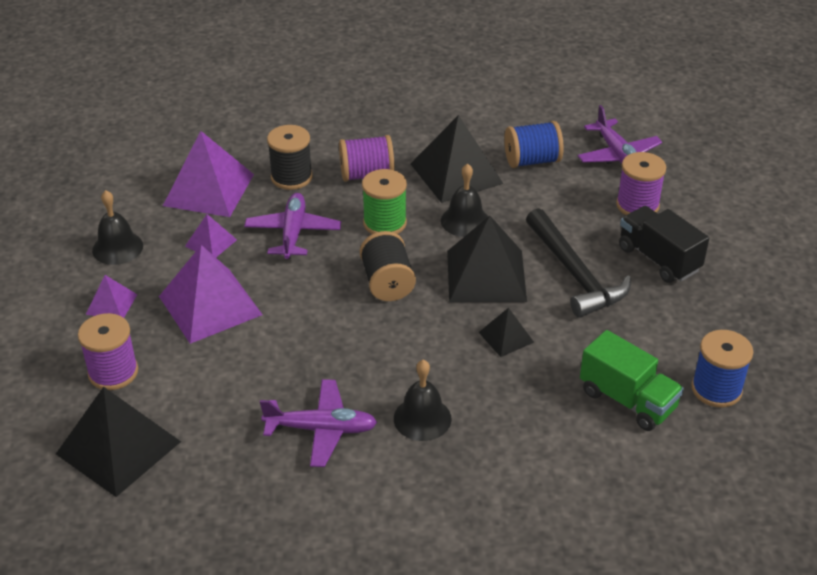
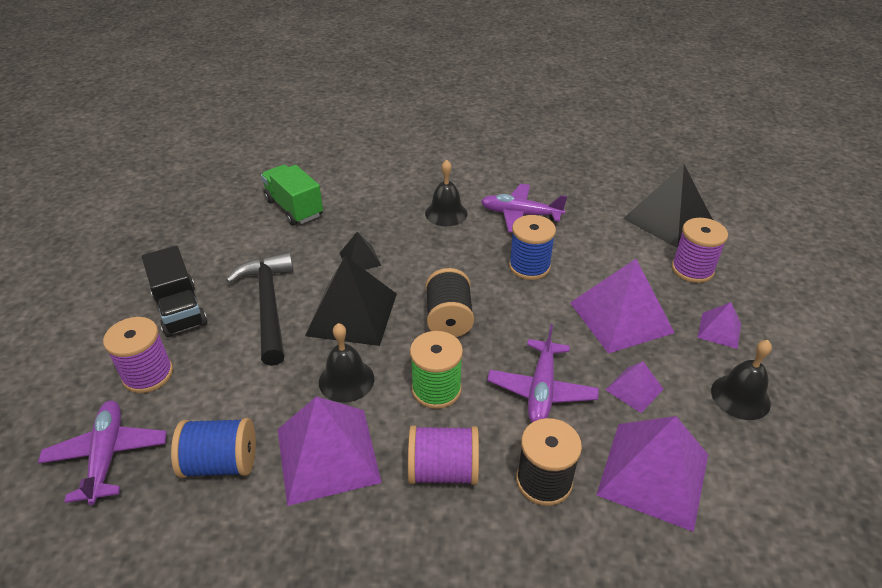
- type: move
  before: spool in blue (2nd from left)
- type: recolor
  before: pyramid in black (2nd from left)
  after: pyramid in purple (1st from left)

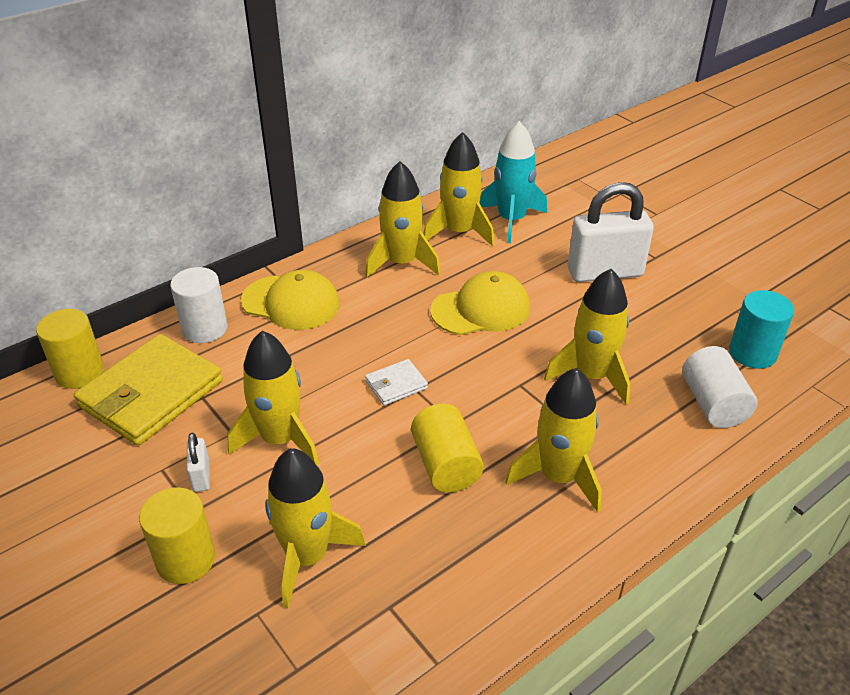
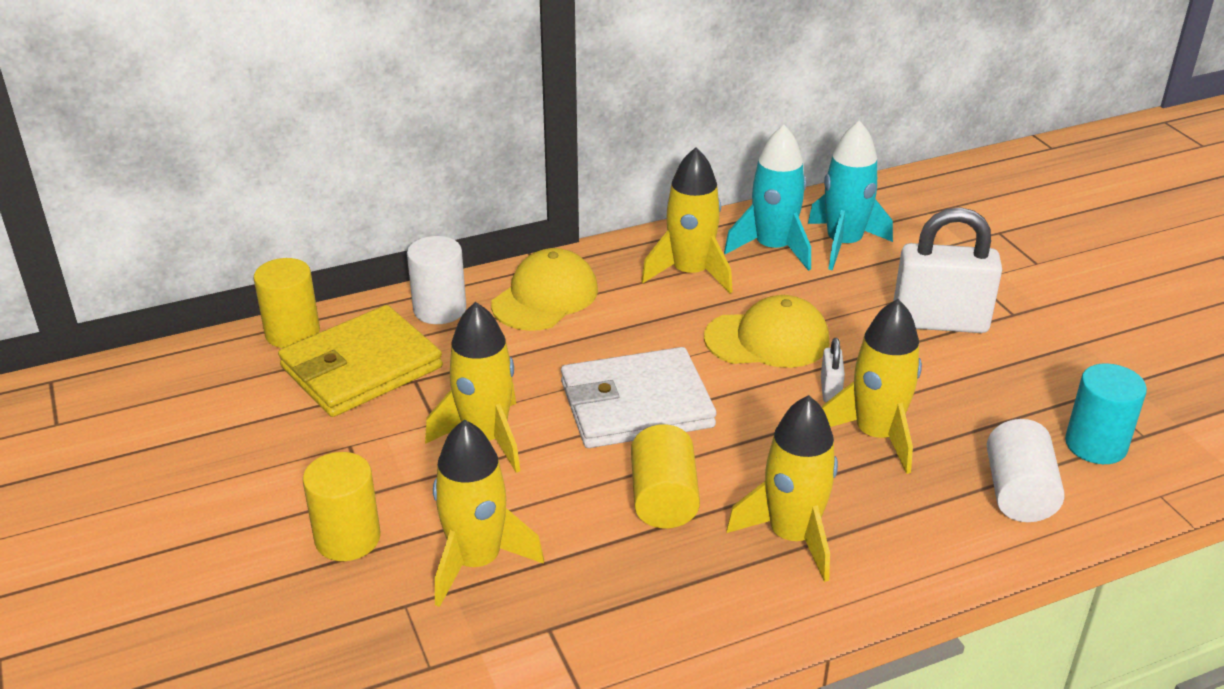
- type: move
  before: padlock in white (1st from left)
- type: recolor
  before: rocket in yellow (4th from left)
  after: rocket in turquoise (1st from left)
- type: rotate
  before: cap in yellow (1st from left)
  turn: -90
- type: resize
  before: wallet in white
  scale: 2.21

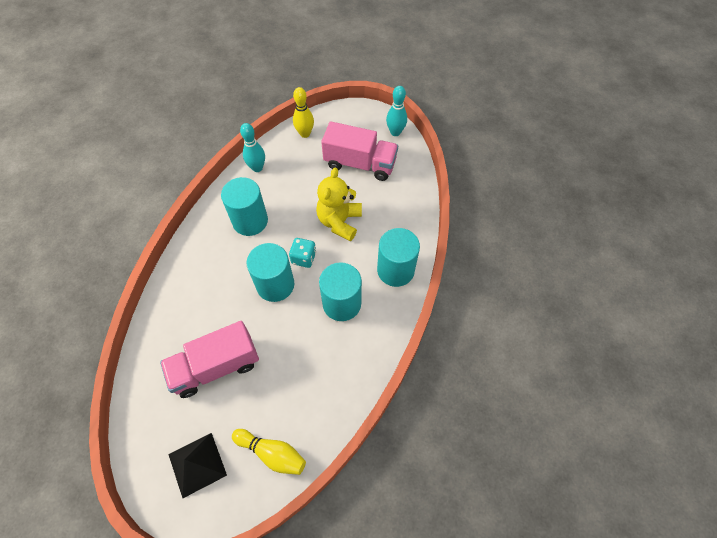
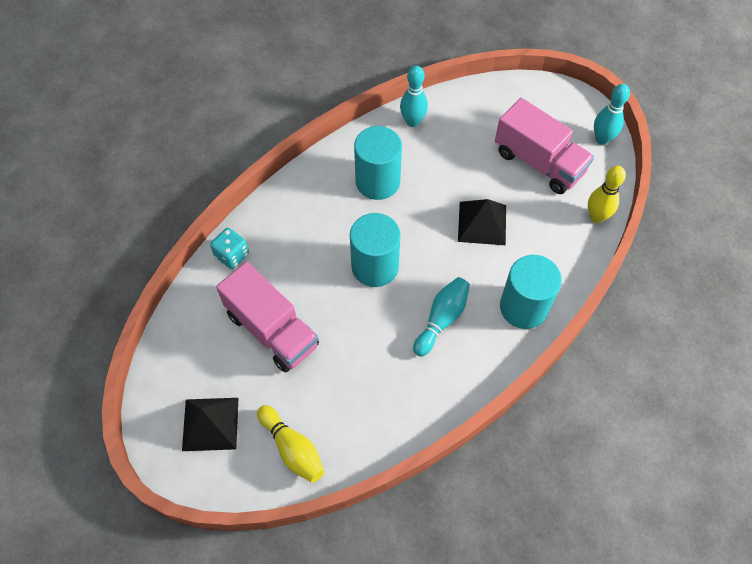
- type: move
  before: dice in turquoise
- type: move
  before: bowling pin in yellow (2nd from left)
- type: replace
  before: teddy bear in yellow
  after: pyramid in black (2nd from left)
- type: replace
  before: cylinder in turquoise (3rd from left)
  after: bowling pin in turquoise (2nd from left)
- type: rotate
  before: truck in pink (1st from left)
  turn: -135

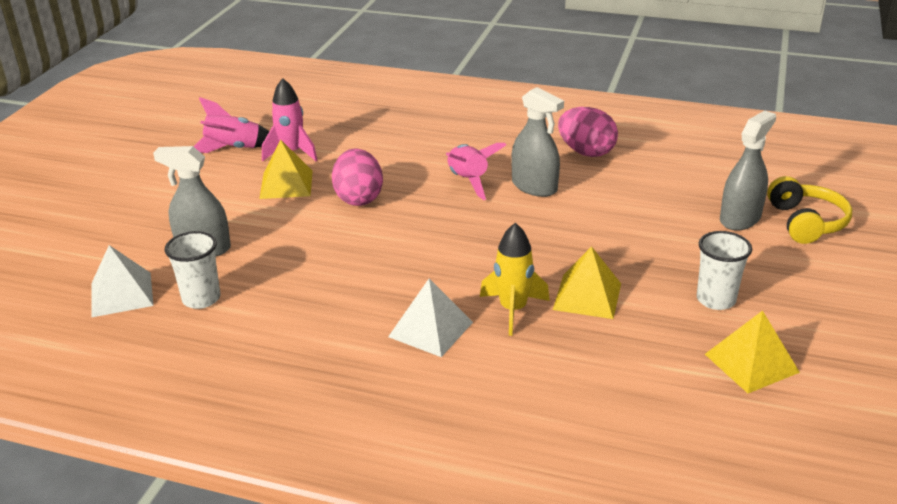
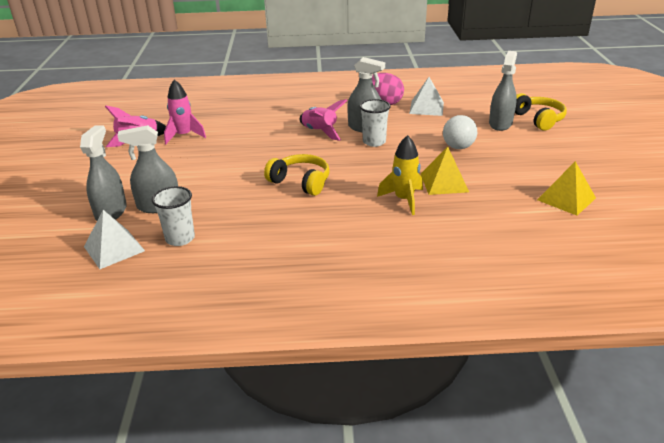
- type: delete
  before: pyramid in yellow (1st from left)
- type: delete
  before: egg in pink (1st from left)
- type: insert
  after: spray bottle in grey (1st from left)
- type: insert
  after: headphones in yellow (1st from left)
- type: insert
  after: ball in white
- type: move
  before: pyramid in white (2nd from left)
- type: move
  before: cup in white (2nd from left)

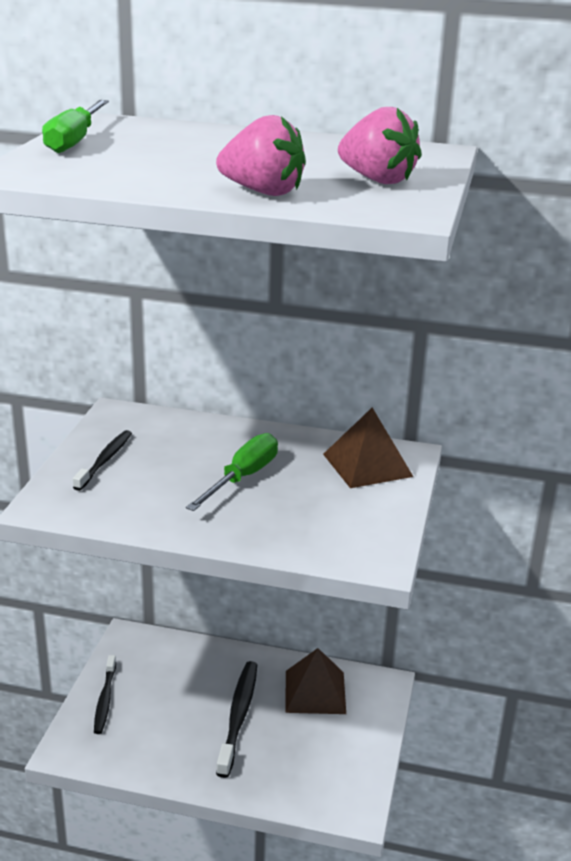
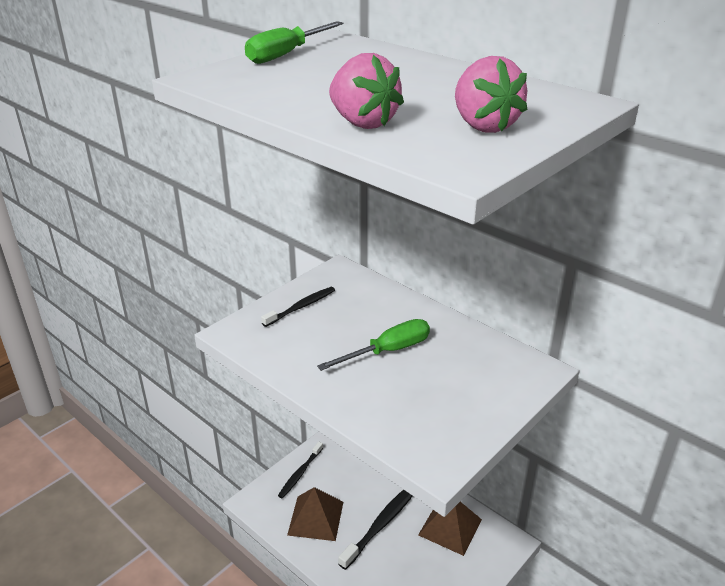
- type: move
  before: pyramid in brown (2nd from left in the first image)
  after: pyramid in brown (1st from left)

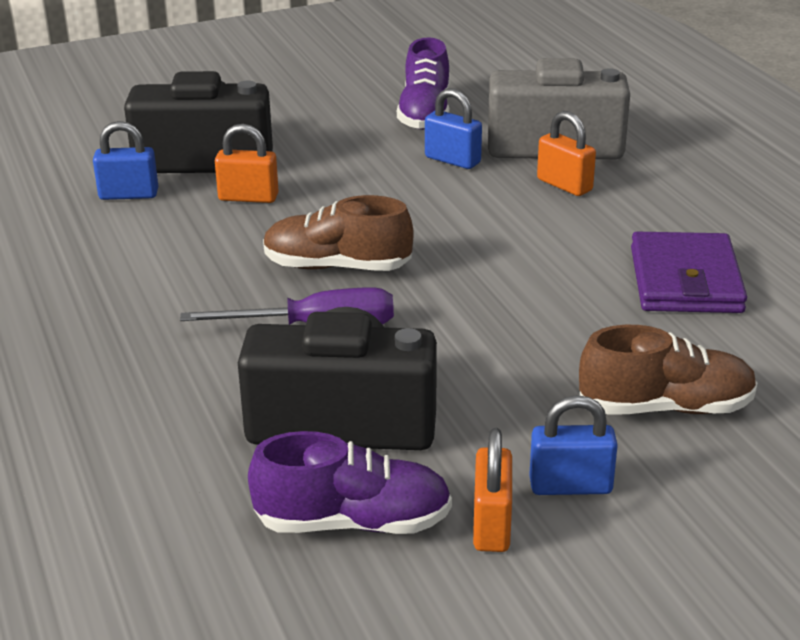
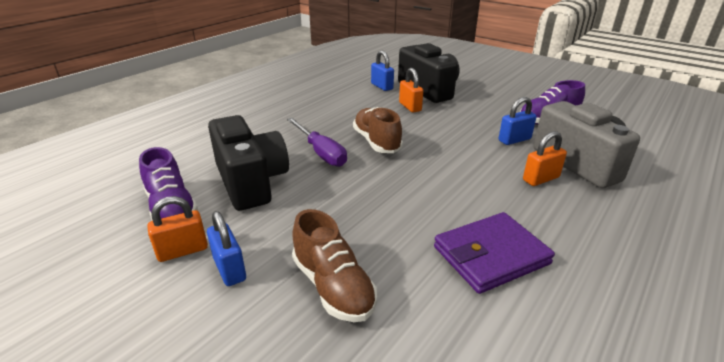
- type: rotate
  before: padlock in blue (2nd from left in the first image)
  turn: 60
- type: rotate
  before: padlock in orange (3rd from left)
  turn: 45

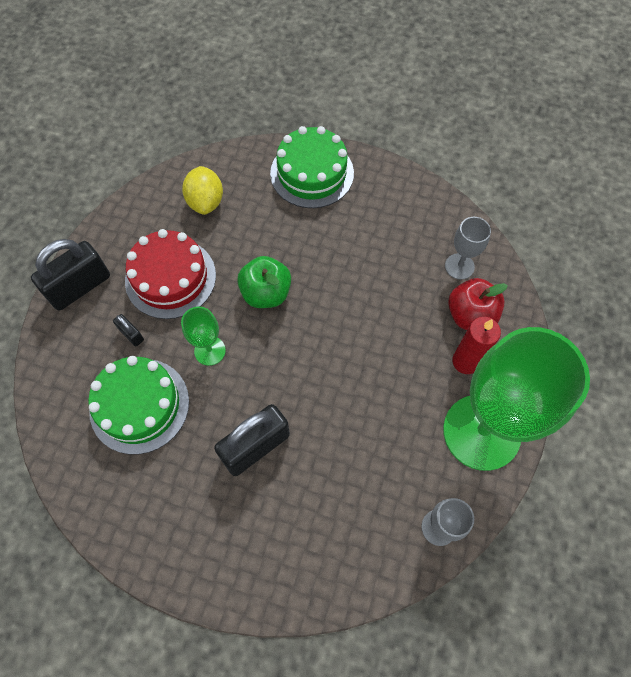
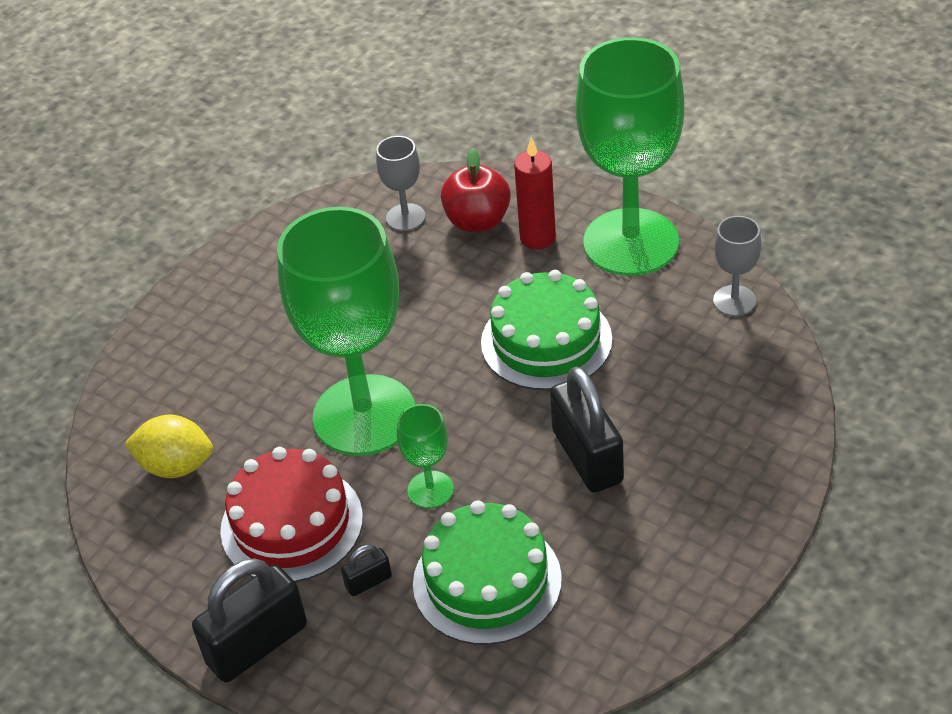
- type: move
  before: cake in green (2nd from left)
- type: replace
  before: apple in green
  after: goblet in green (1st from left)
- type: rotate
  before: padlock in black (1st from left)
  turn: 75

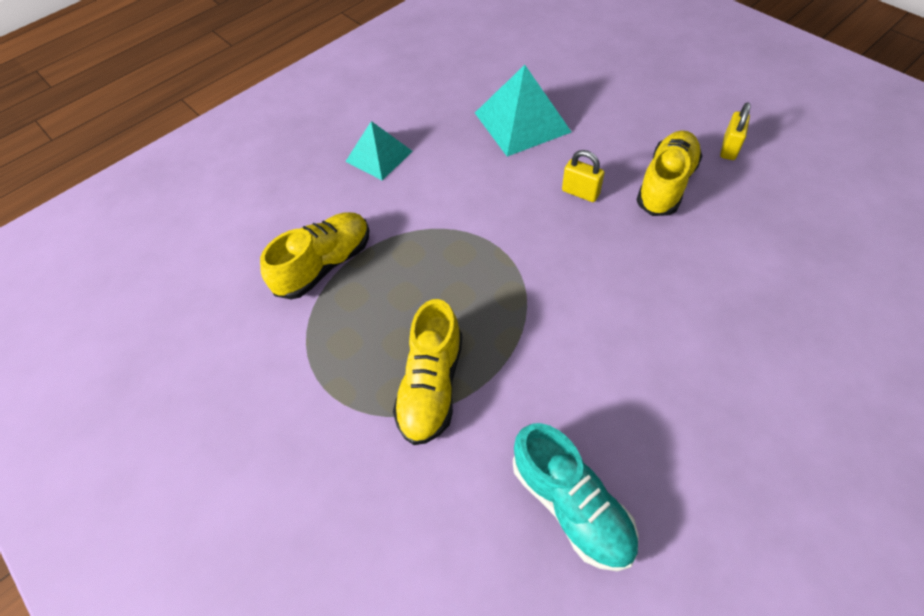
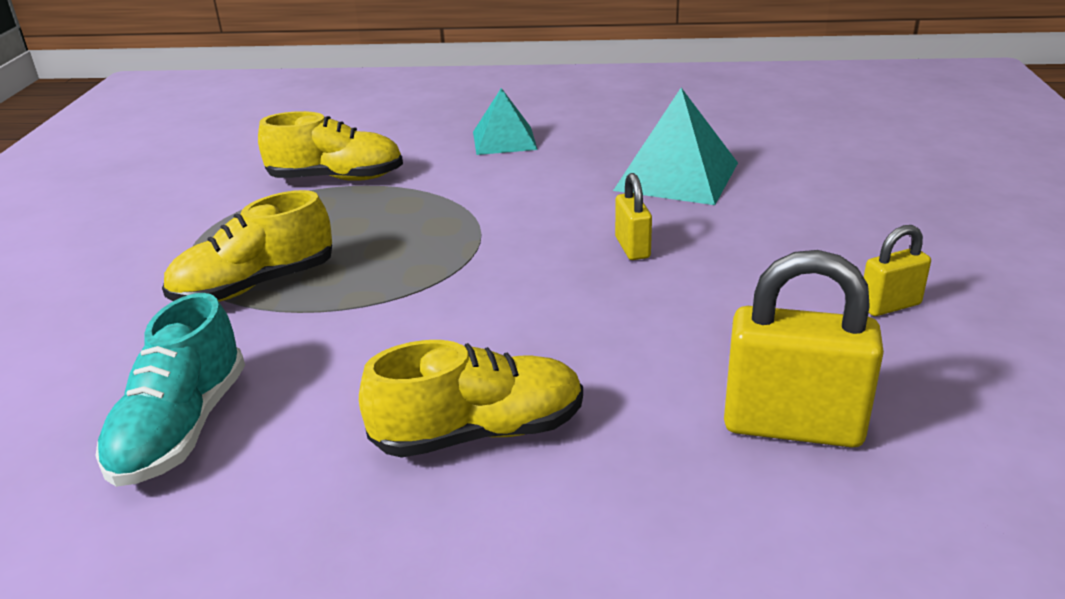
- type: insert
  after: padlock in yellow (2nd from left)
- type: move
  before: shoe in yellow (3rd from left)

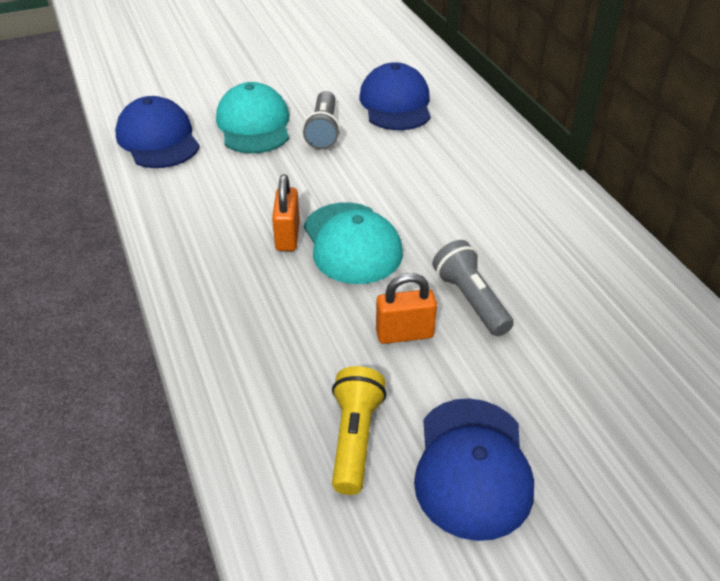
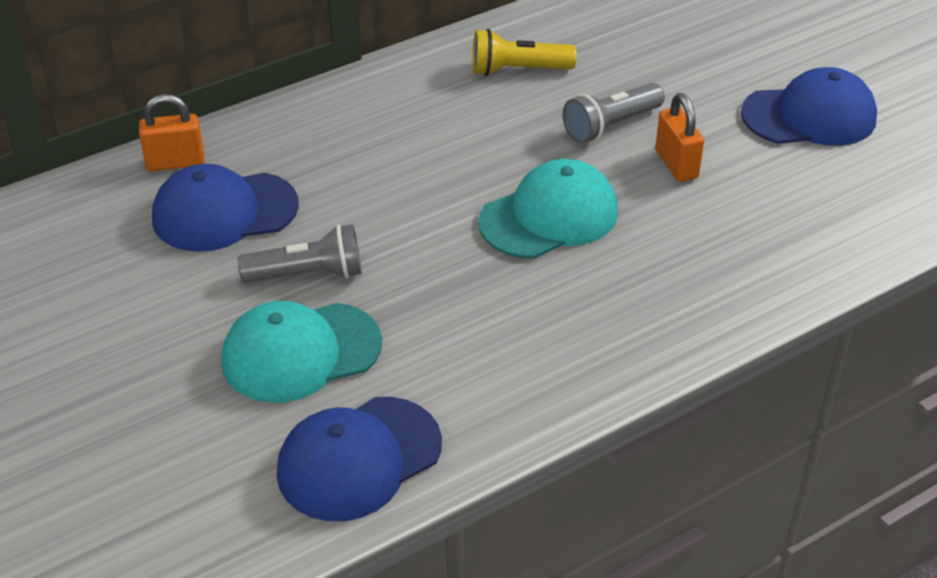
- type: move
  before: padlock in orange (1st from left)
- type: move
  before: flashlight in yellow

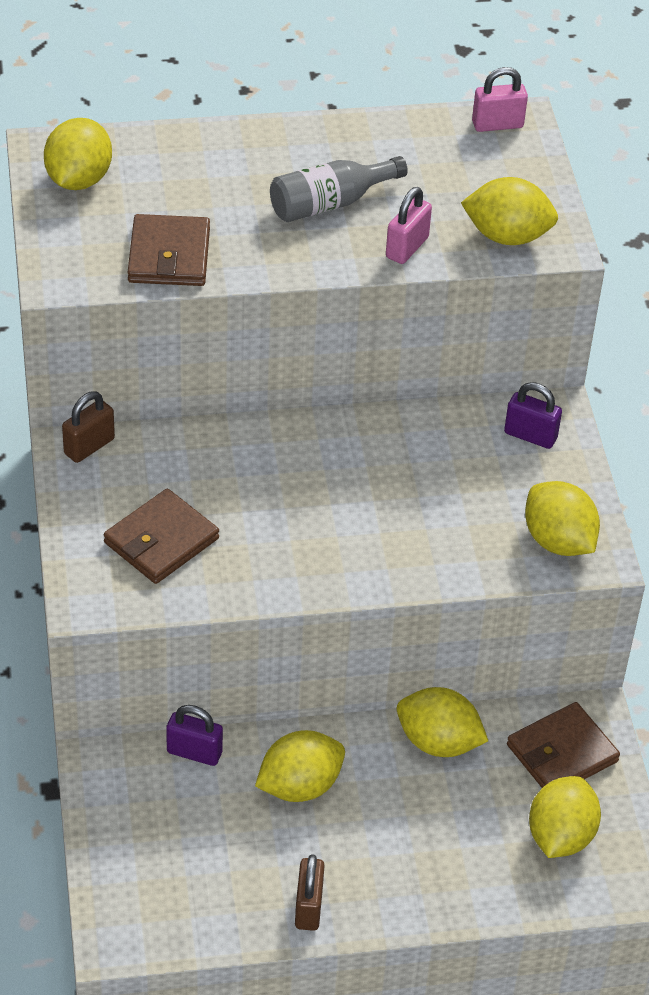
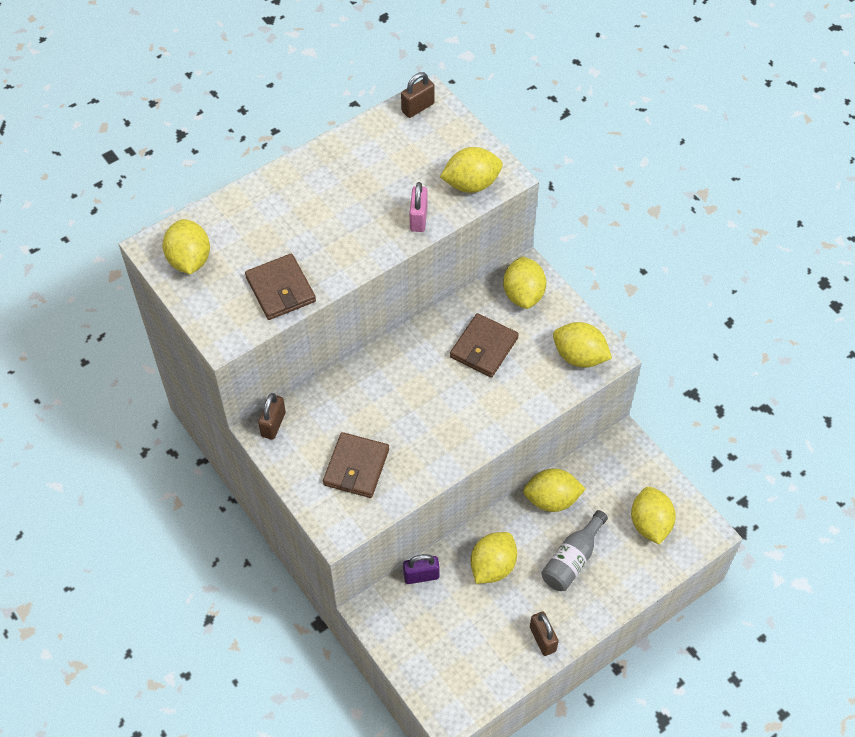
- type: move
  before: bottle in grey
- type: move
  before: wallet in brown (3rd from left)
- type: replace
  before: padlock in purple (2nd from left)
  after: lemon in yellow (4th from left)
- type: recolor
  before: padlock in pink (2nd from left)
  after: padlock in brown (2nd from left)

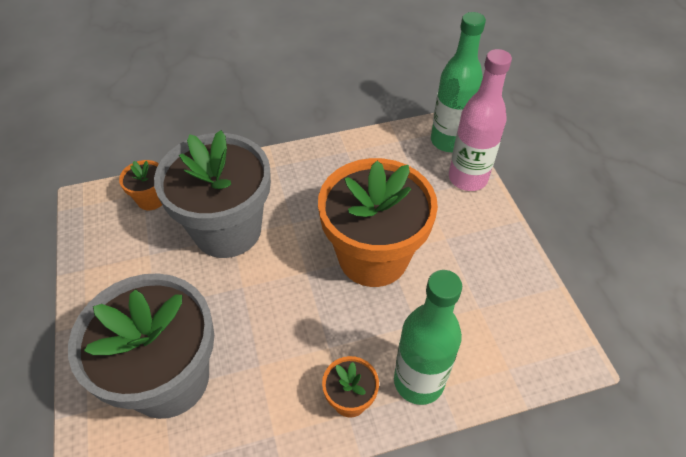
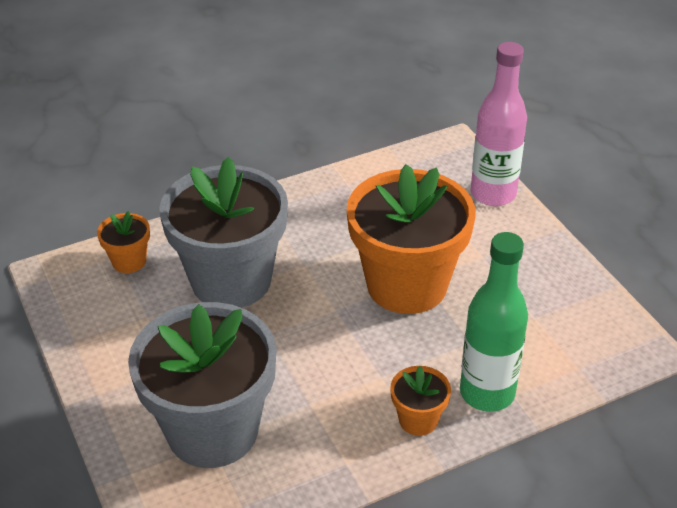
- type: delete
  before: bottle in green (2nd from left)

